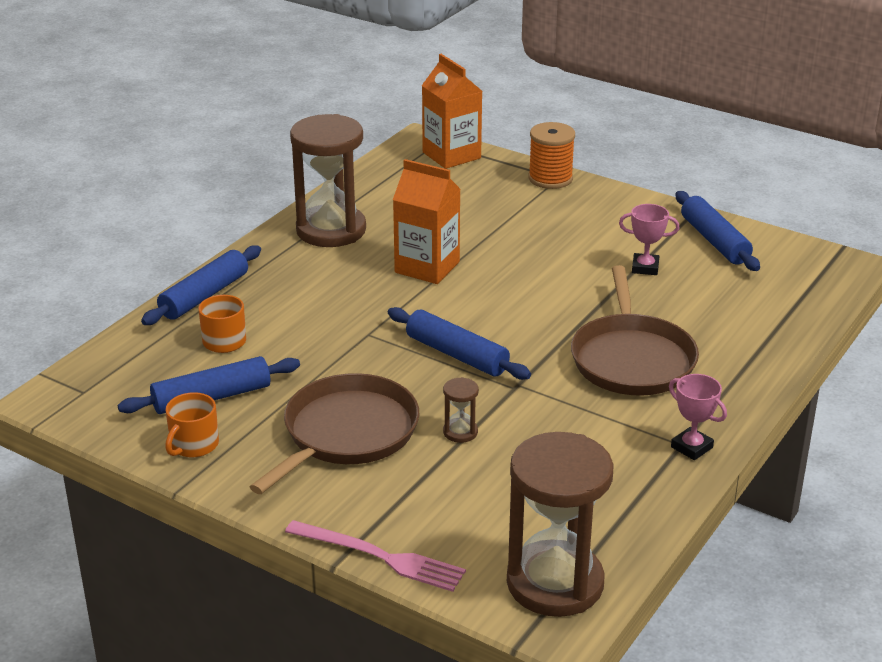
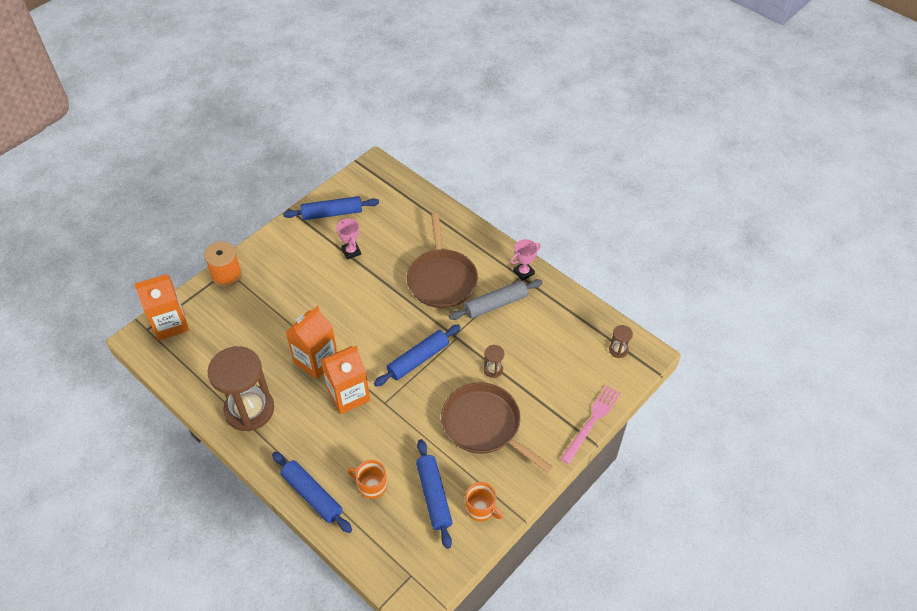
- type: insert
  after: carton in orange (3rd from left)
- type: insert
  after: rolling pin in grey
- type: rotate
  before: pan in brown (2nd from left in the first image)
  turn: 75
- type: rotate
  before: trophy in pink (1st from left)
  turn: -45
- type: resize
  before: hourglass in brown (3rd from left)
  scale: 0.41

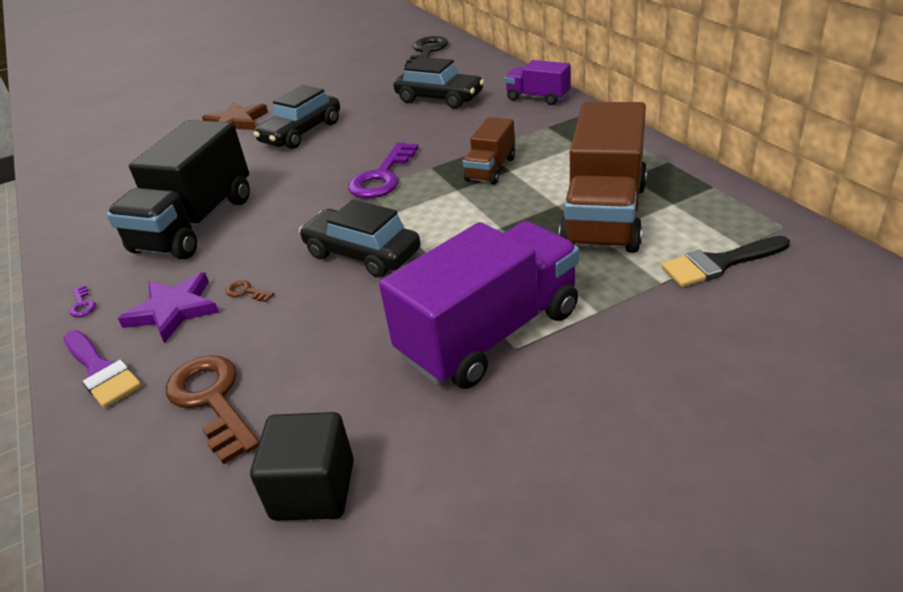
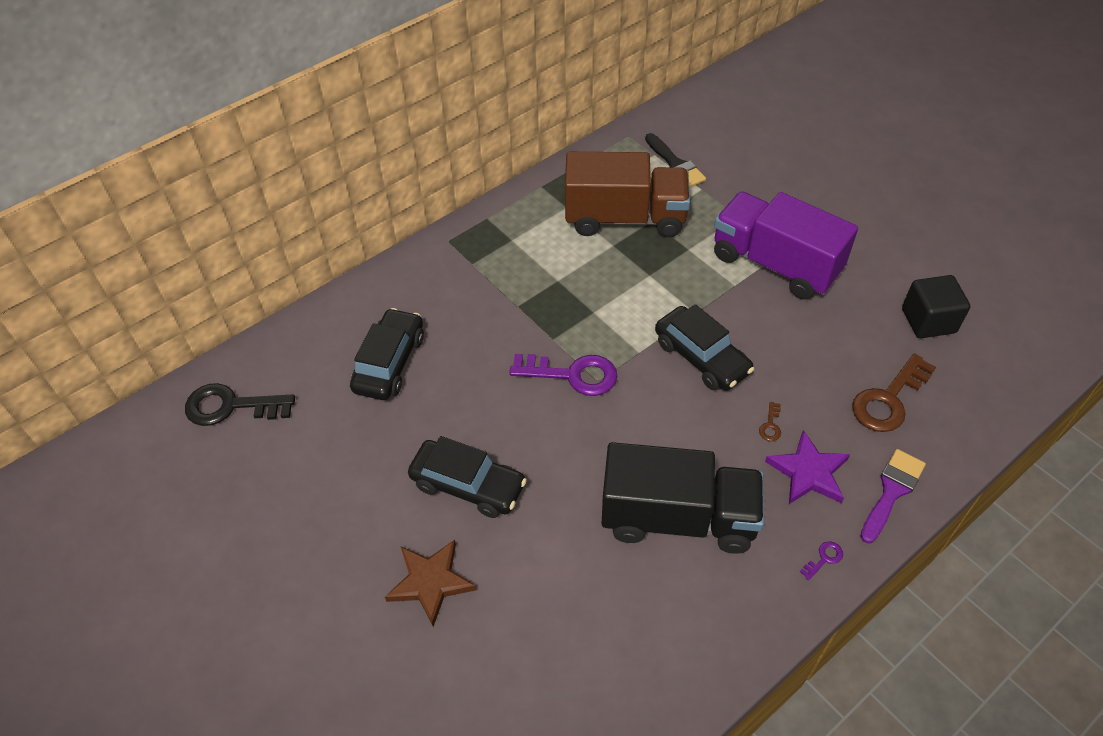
- type: delete
  before: truck in brown (1st from left)
- type: delete
  before: truck in purple (2nd from left)
- type: rotate
  before: car in black (2nd from left in the first image)
  turn: -60

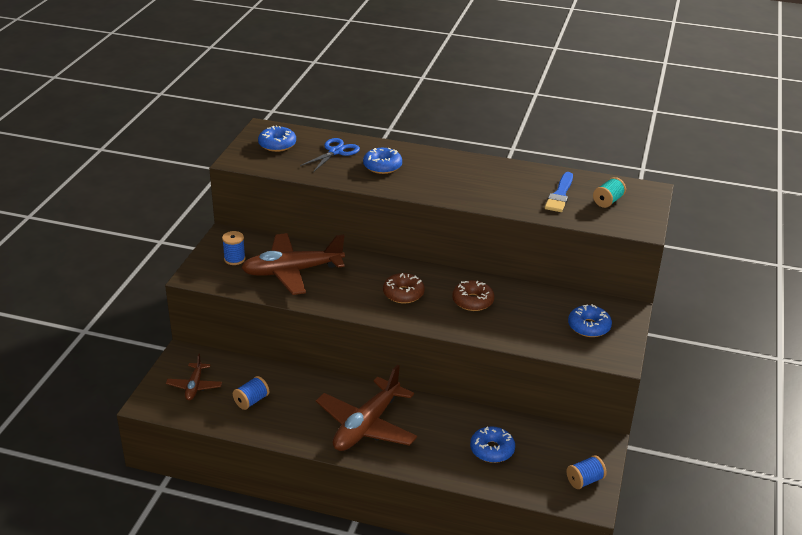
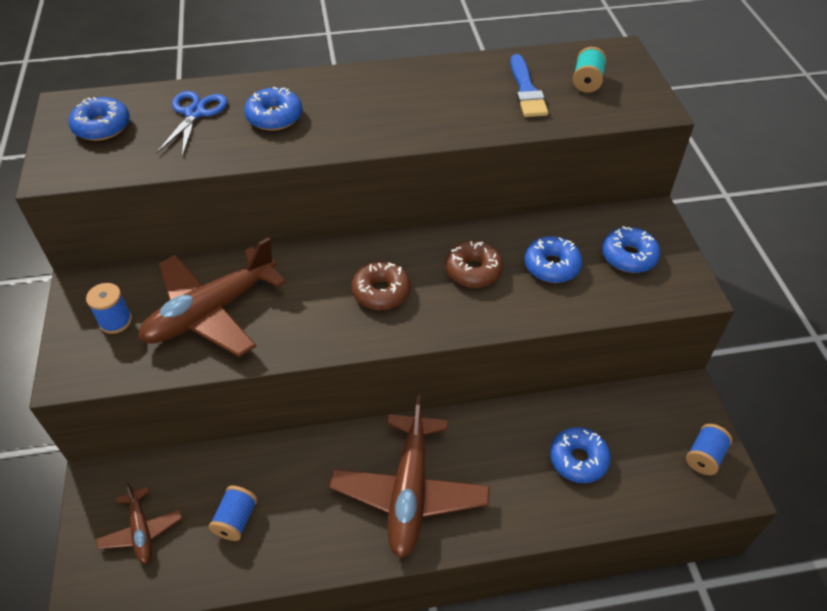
- type: insert
  after: donut in blue (3rd from left)

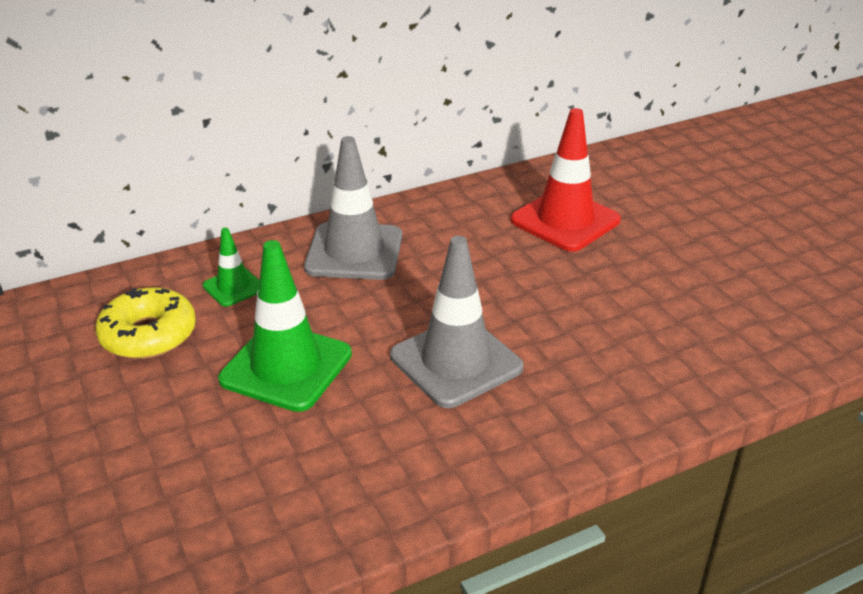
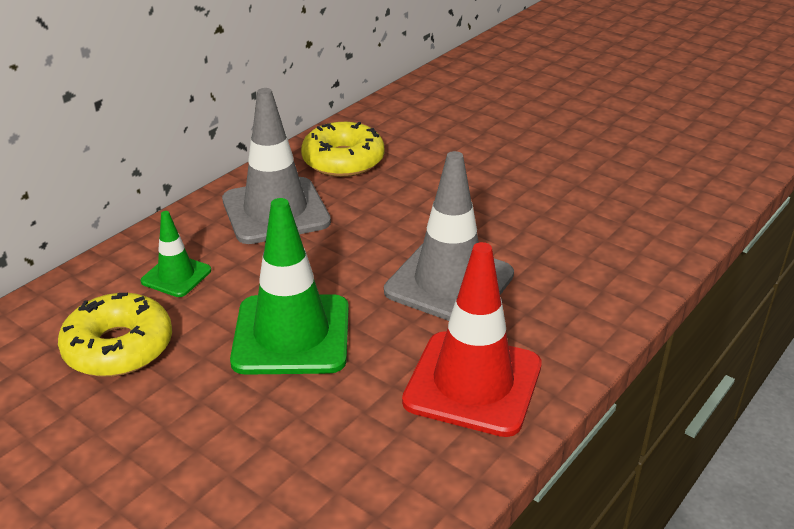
- type: insert
  after: donut in yellow (2nd from left)
- type: move
  before: traffic cone in red

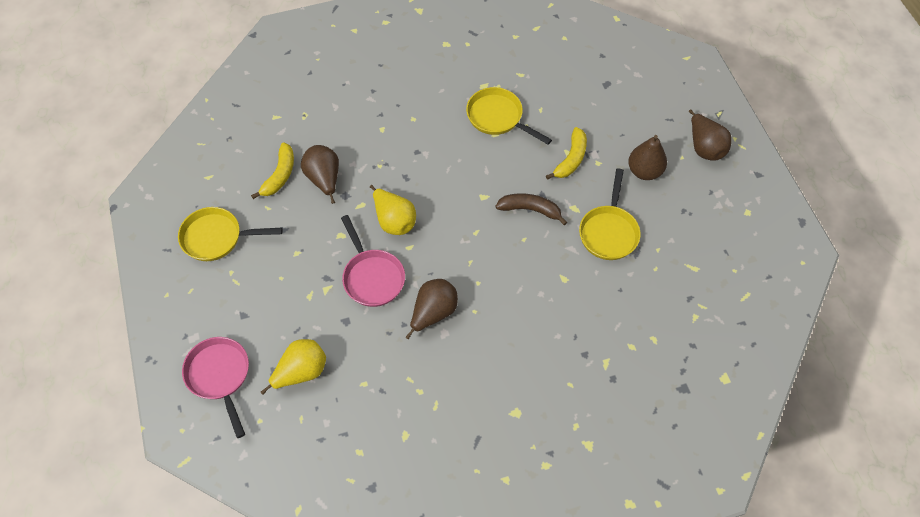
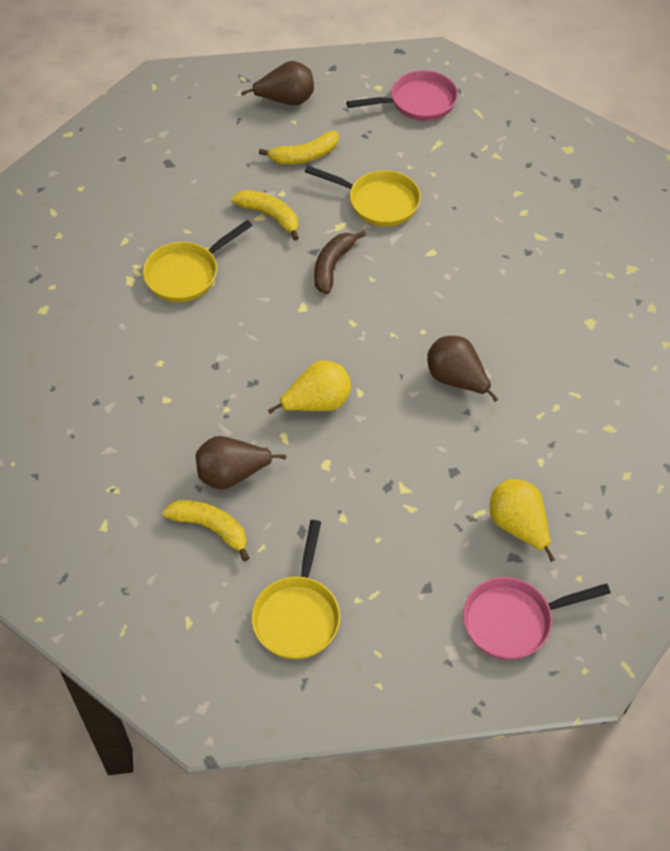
- type: move
  before: pan in pink (2nd from left in the first image)
  after: pan in pink (1st from left)
- type: replace
  before: pear in brown (3rd from left)
  after: banana in yellow (3rd from left)

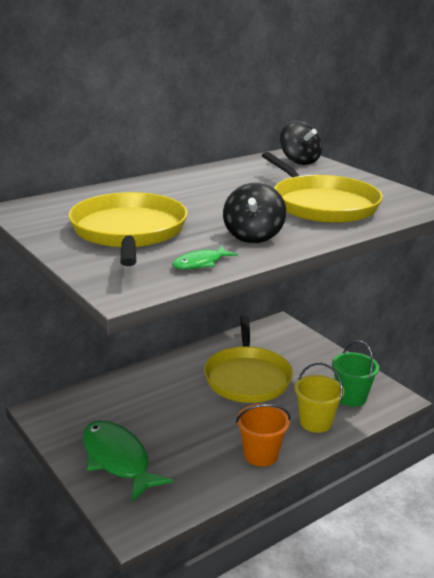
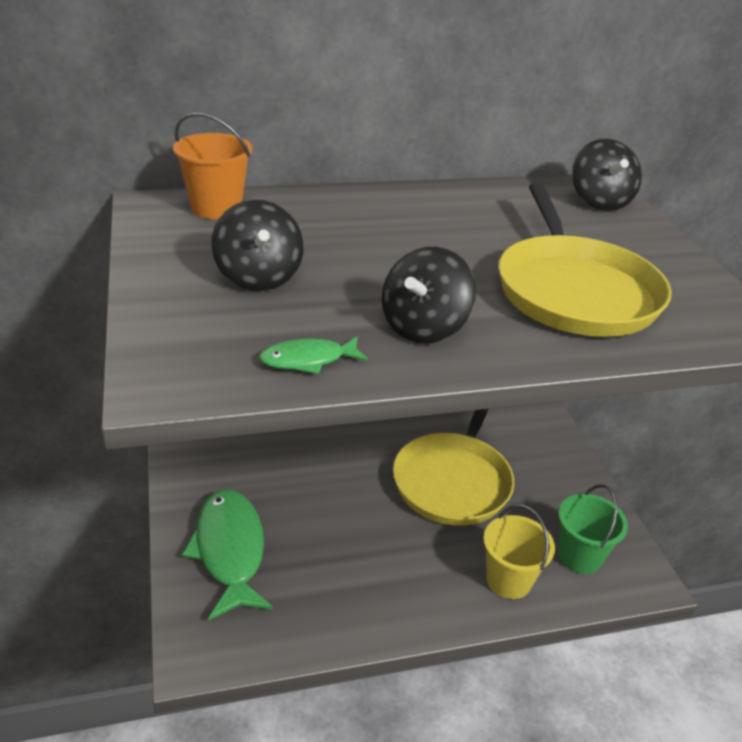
- type: move
  before: bucket in orange
- type: replace
  before: pan in yellow (1st from left)
  after: spinning top in black (1st from left)

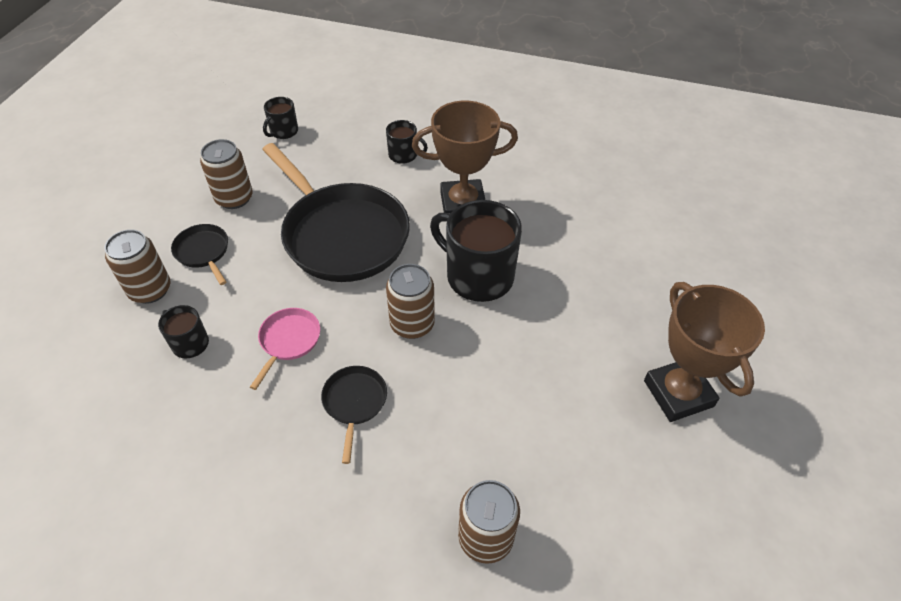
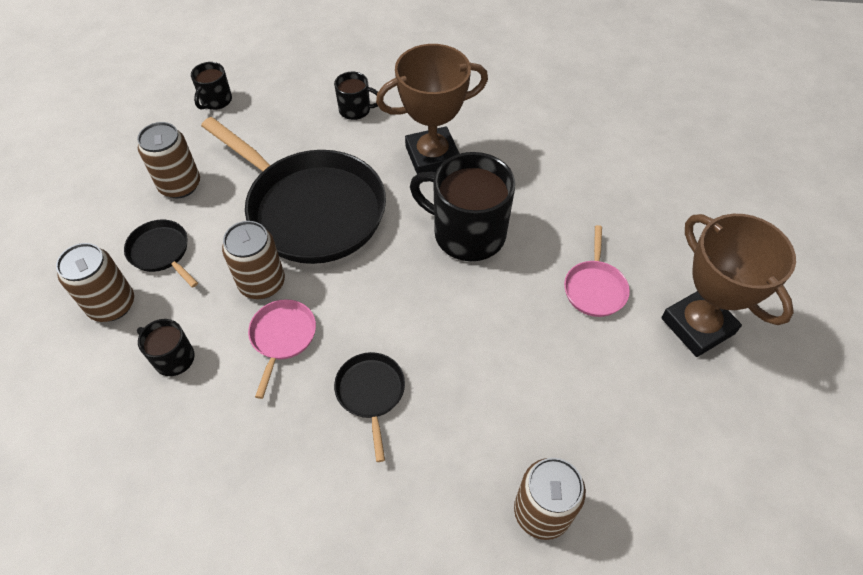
- type: insert
  after: pan in pink (2nd from left)
- type: move
  before: can in brown (3rd from left)

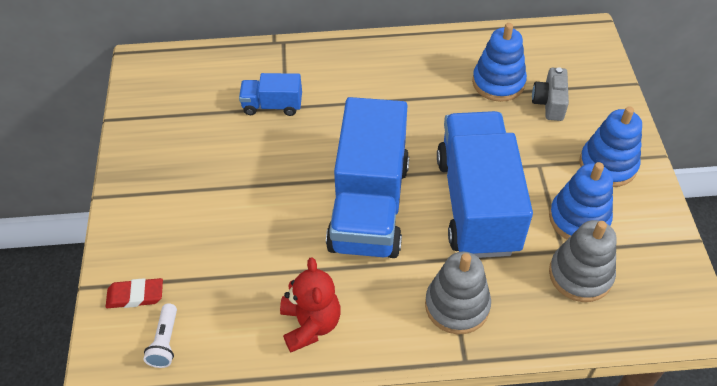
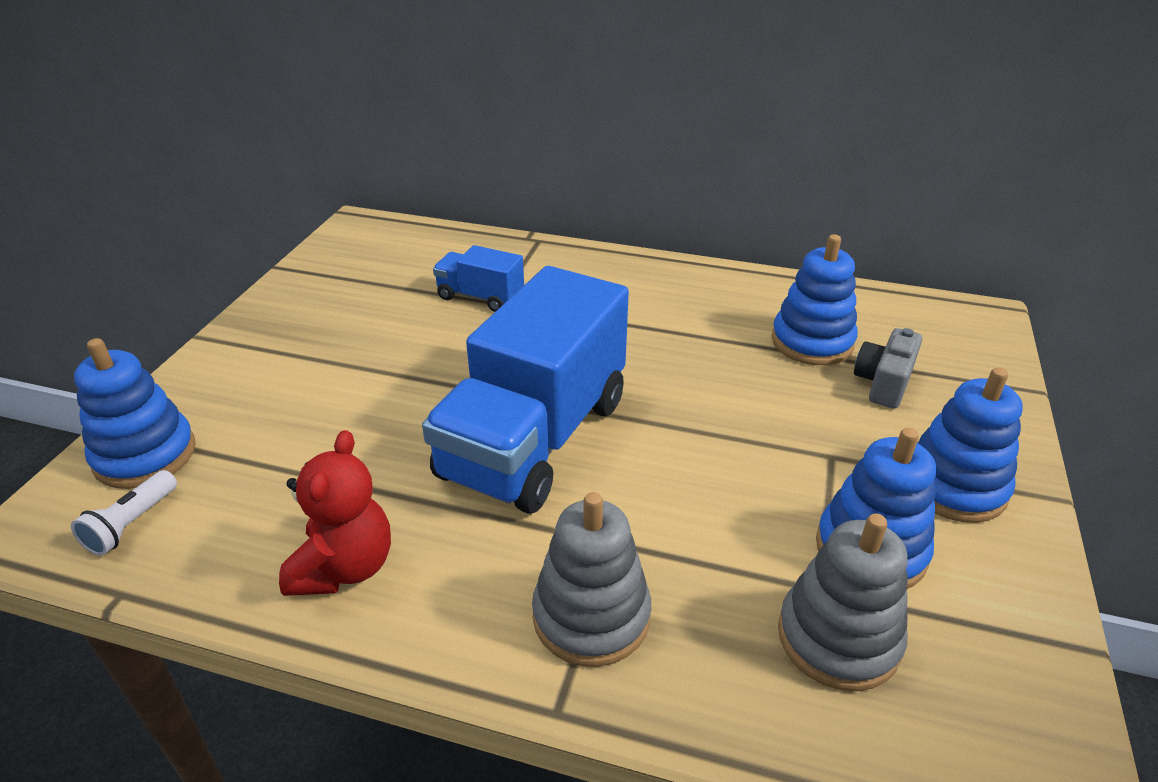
- type: delete
  before: truck in blue (3rd from left)
- type: replace
  before: eraser in red
  after: stacking toy in blue (1st from left)

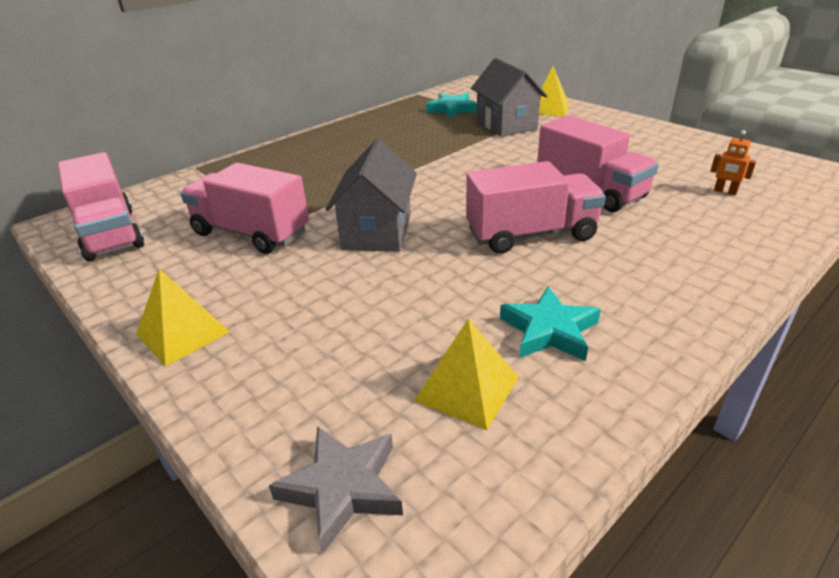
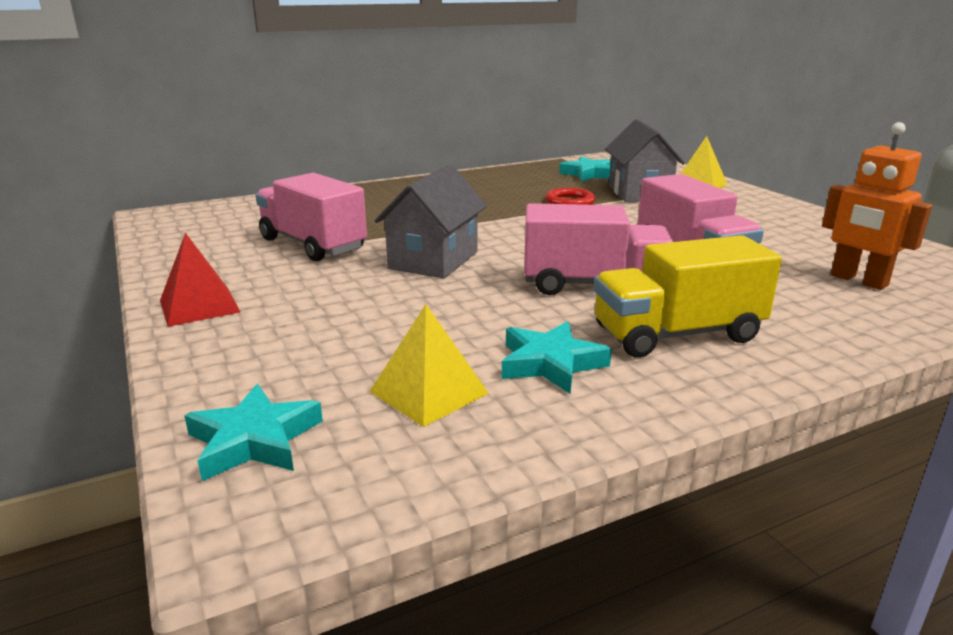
- type: delete
  before: truck in pink (1st from left)
- type: insert
  after: ring in red
- type: insert
  after: truck in yellow
- type: recolor
  before: pyramid in yellow (1st from left)
  after: pyramid in red
- type: recolor
  before: star in grey
  after: star in turquoise (1st from left)
- type: resize
  before: robot in orange
  scale: 1.99

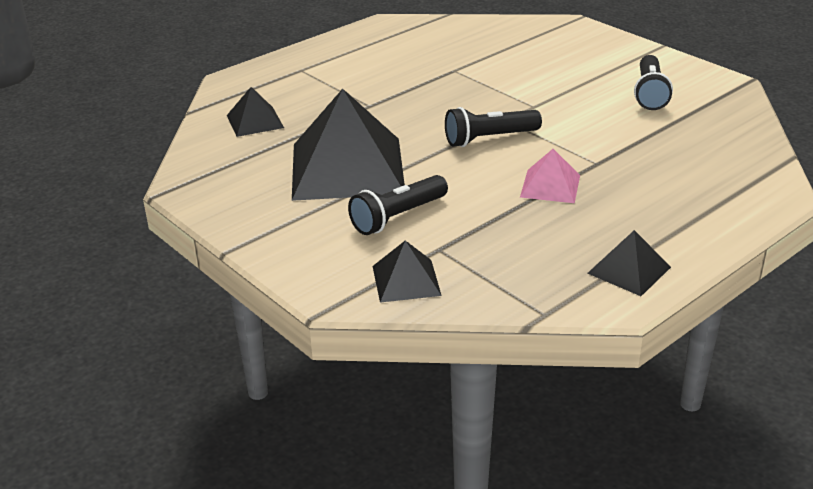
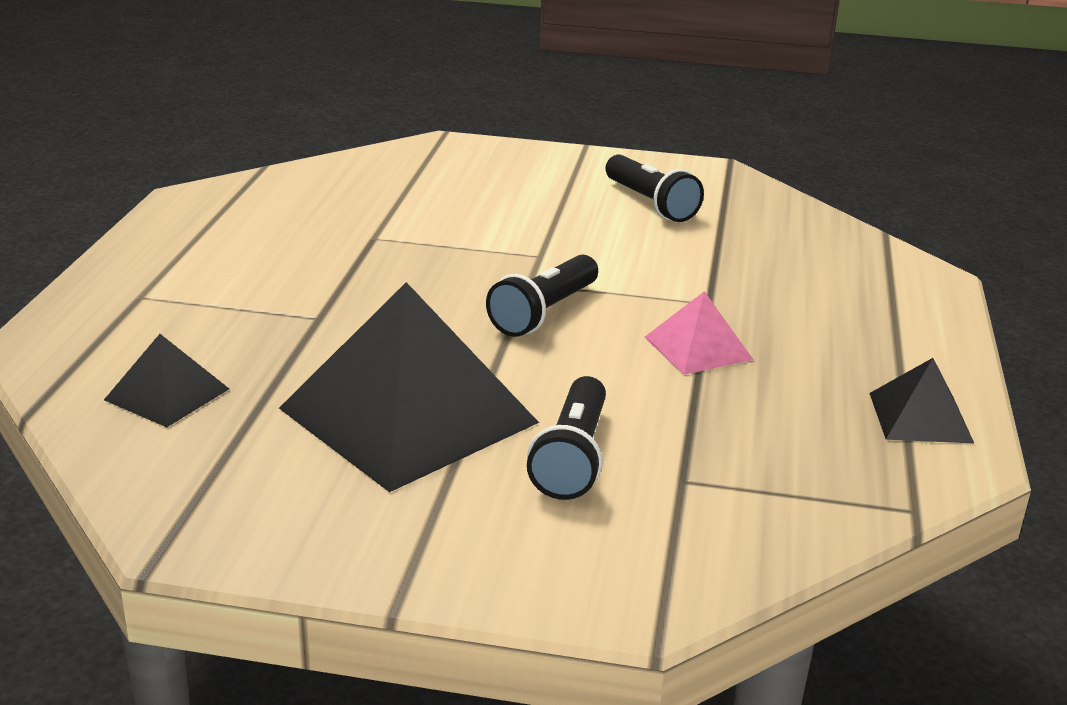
- type: delete
  before: pyramid in black (3rd from left)

